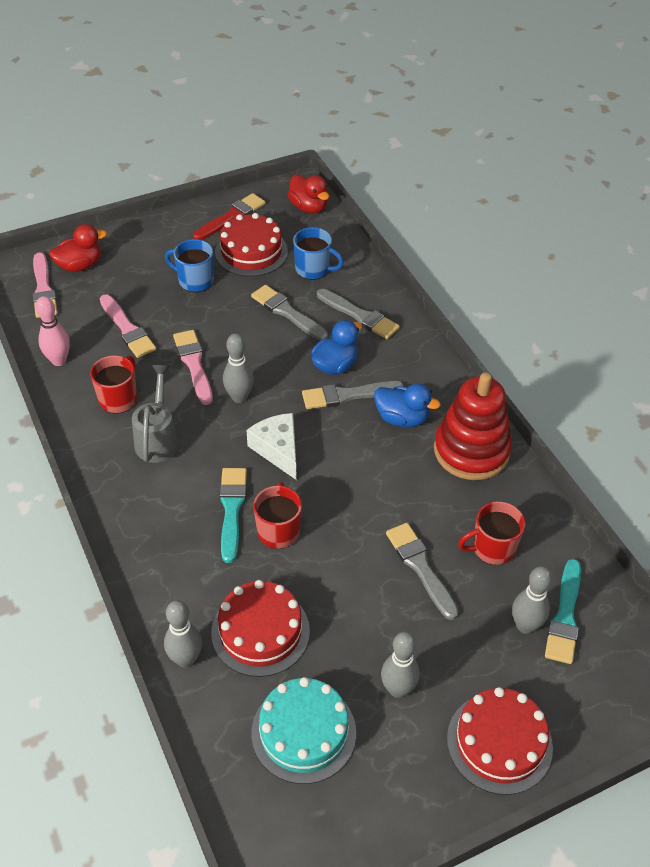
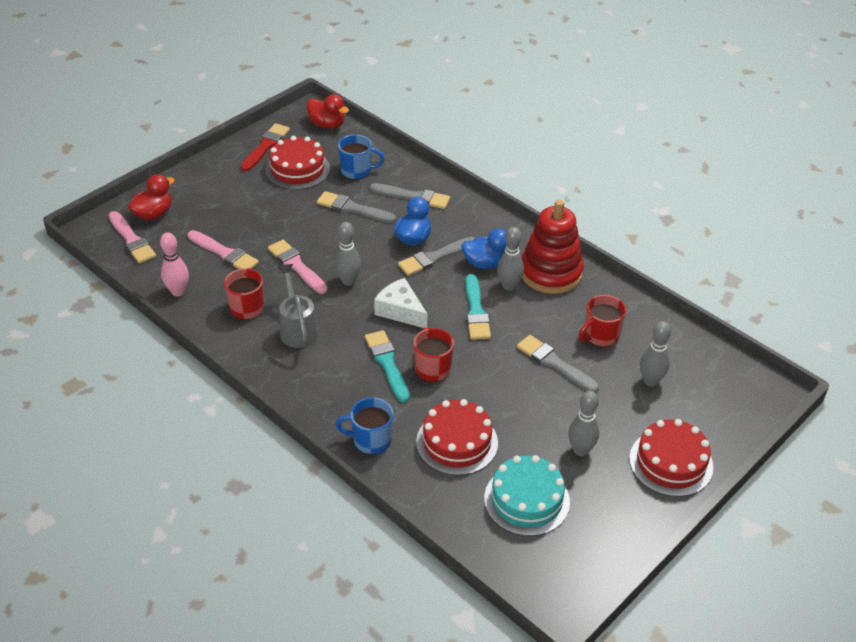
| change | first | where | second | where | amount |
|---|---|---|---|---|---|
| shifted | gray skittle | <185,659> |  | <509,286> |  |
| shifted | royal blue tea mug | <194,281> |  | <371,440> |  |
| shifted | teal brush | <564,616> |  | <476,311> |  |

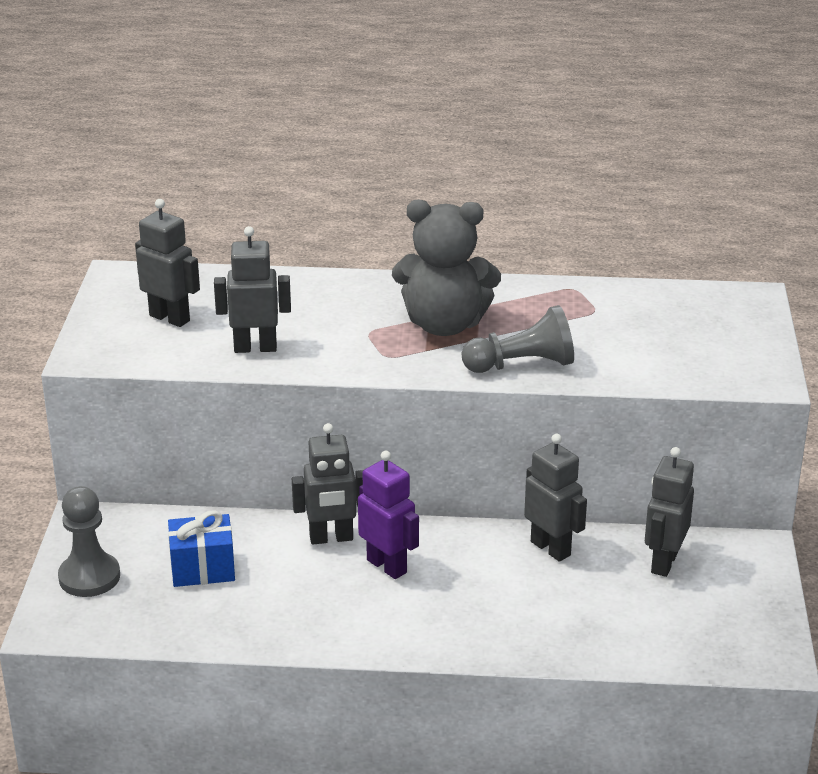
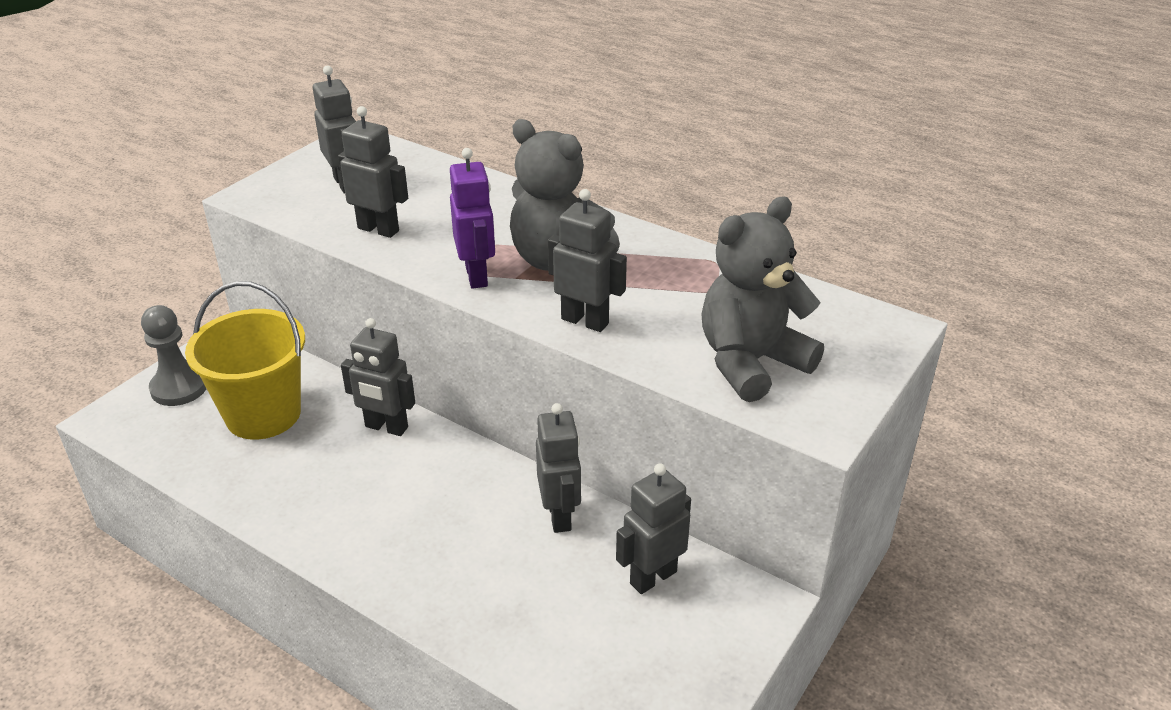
| change | first | where | second | where | amount |
|---|---|---|---|---|---|
| new |  |  | gray teddy | <751,362> |  |
| shifted | purple robot figure | <387,566> |  | <477,276> |  |
| swapped | royal blue gift | <203,569> | yellow sand bucket | <263,414> |  |
| swapped | gray pawn | <522,365> | gray robot figure | <585,321> |  |

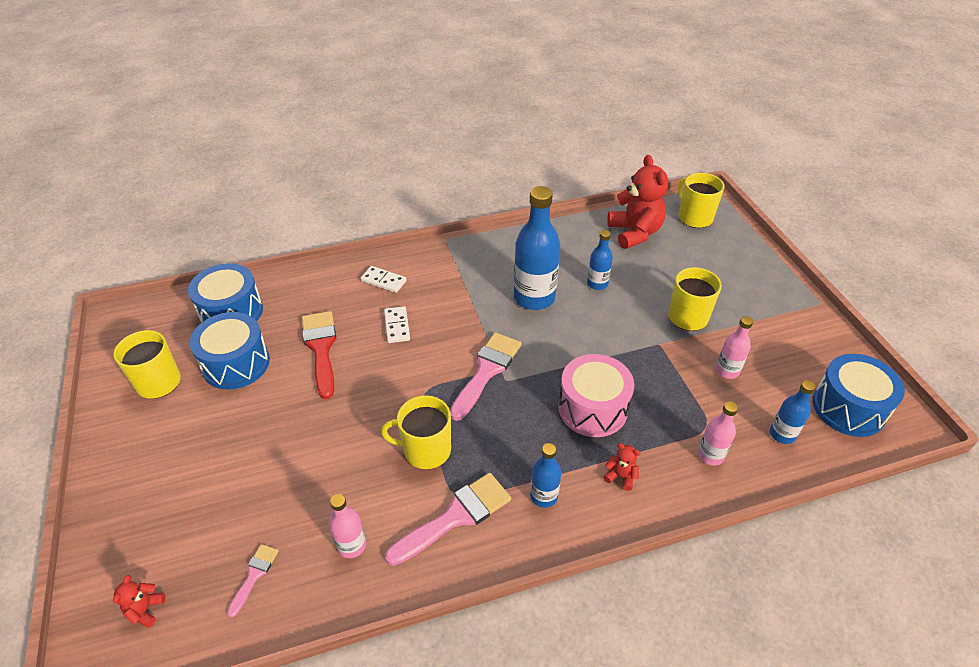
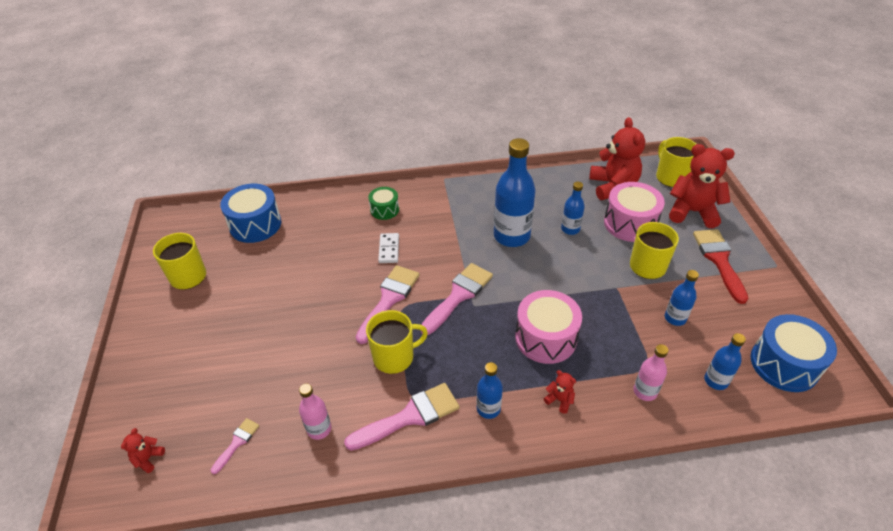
| change | first | where | second | where | amount |
|---|---|---|---|---|---|
| gone | royal blue toy drum | <236,363> |  |  |  |
| new |  |  | rosy brush | <389,299> |  |
| new |  |  | rosy toy drum | <630,223> |  |
| new |  |  | red teddy | <692,212> |  |
| shifted | red brush | <321,348> |  | <719,260> |  |
| swapped | pure white domino | <383,281> | emerald toy drum | <384,210> |  |
| repainted | rosy drink bottle | <727,371> | royal blue drink bottle | <675,318> |  |
| rotated | yellow tea mug | <426,450> |  | <394,357> | 150 degrees clockwise |

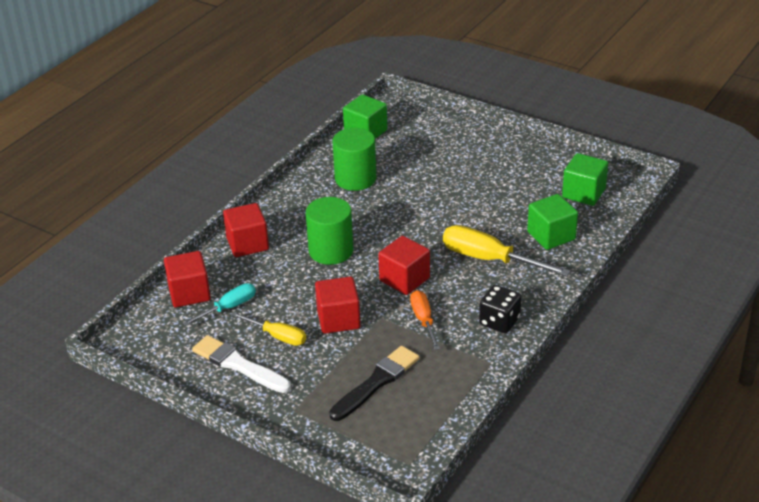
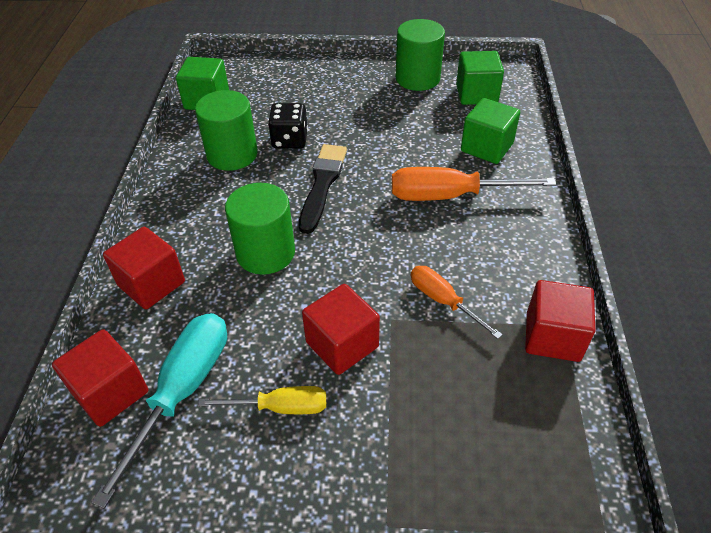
| change | first | where | second | where | amount |
|---|---|---|---|---|---|
| gone | pure white brush | <238,365> |  |  |  |
| new |  |  | emerald cylinder shape | <417,78> |  |
| shifted | black brush | <376,382> |  | <322,184> |  |
| shifted | red solid cube | <404,279> |  | <552,336> |  |
| shifted | black game die | <499,321> |  | <290,140> |  |
| repainted | yellow flat screwdriver | <489,259> | bright orange flat screwdriver | <450,196> |  |
| scaled | teal flat screwdriver | <229,307> |  | <183,391> | x1.67 |

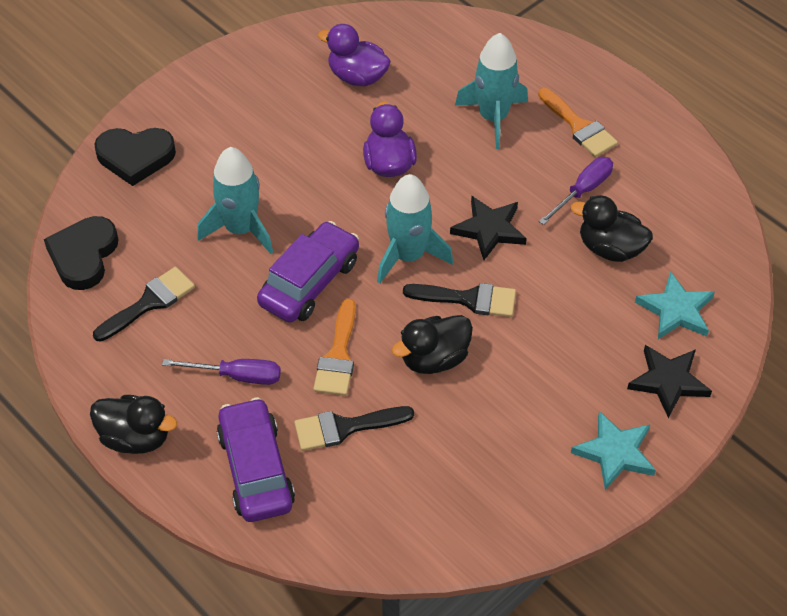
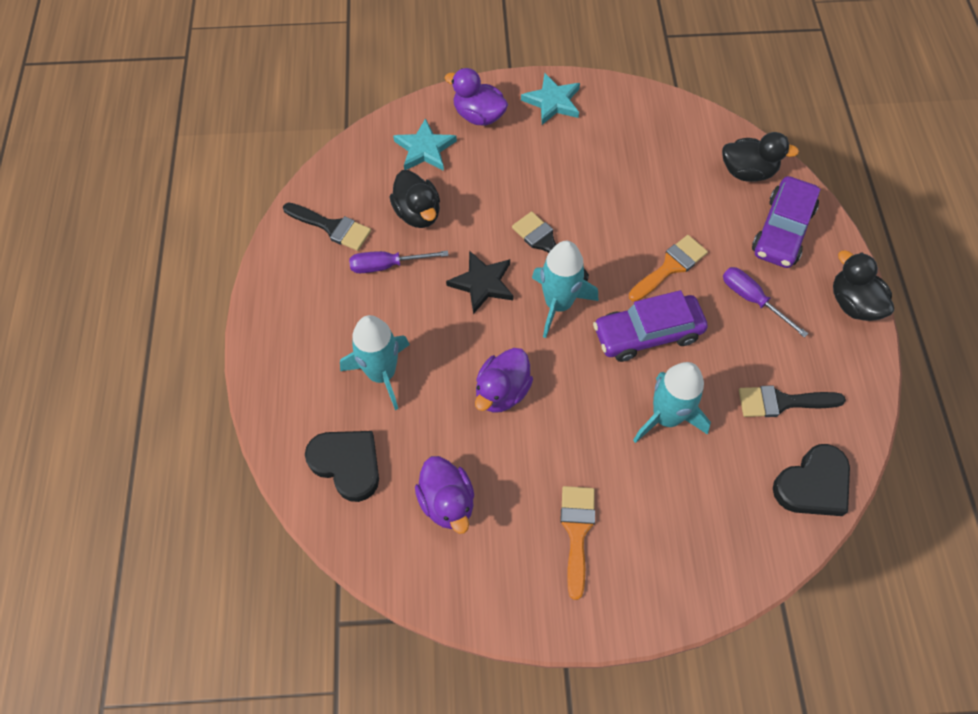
| change | first | where | second | where | amount |
|---|---|---|---|---|---|
| shifted | black heart | <135,157> |  | <347,464> |  |
| shifted | black brush | <345,427> |  | <331,227> |  |
| shifted | black duck | <434,359> |  | <747,172> |  |
| shifted | bright orange brush | <578,126> |  | <577,532> |  |
| swapped | black star | <668,381> | purple duck | <478,116> |  |

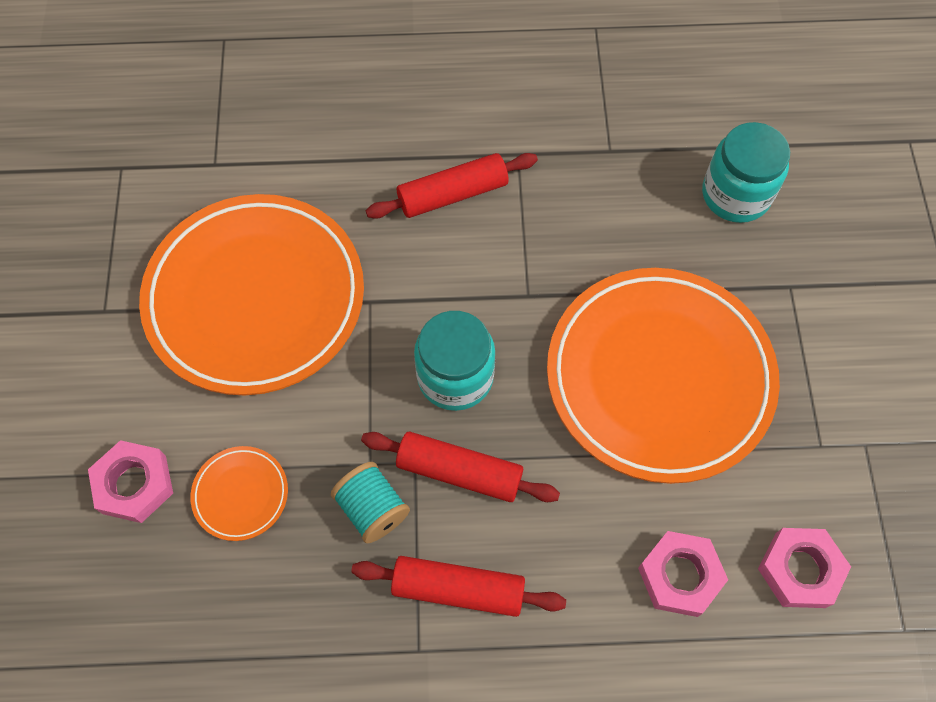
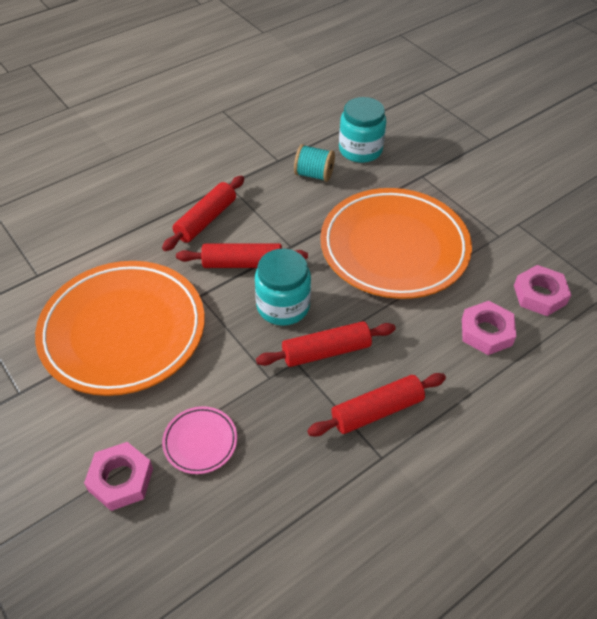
| change | first | where | second | where | amount |
|---|---|---|---|---|---|
| new |  |  | red rolling pin | <242,264> |  |
| shifted | teal spool | <372,509> |  | <314,174> |  |
| repainted | bright orange flat dish | <240,494> | rosy flat dish | <200,442> |  |

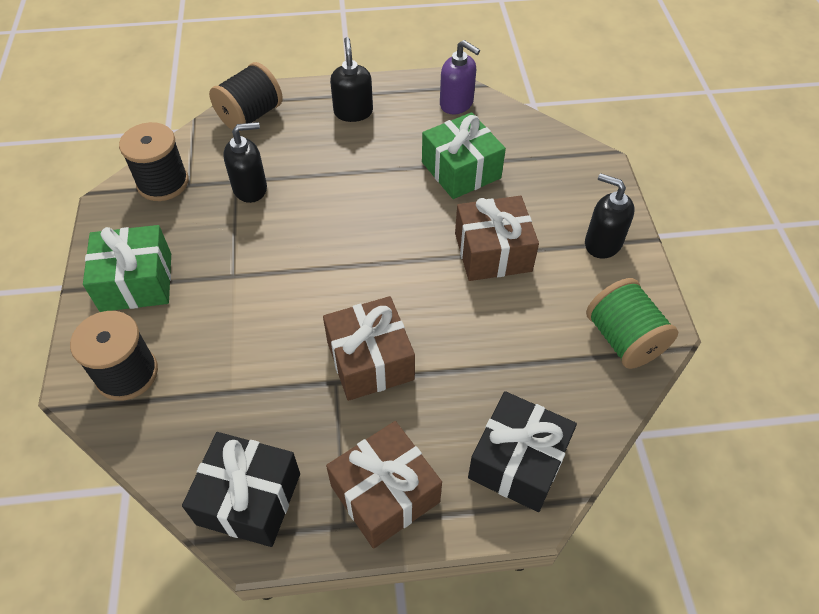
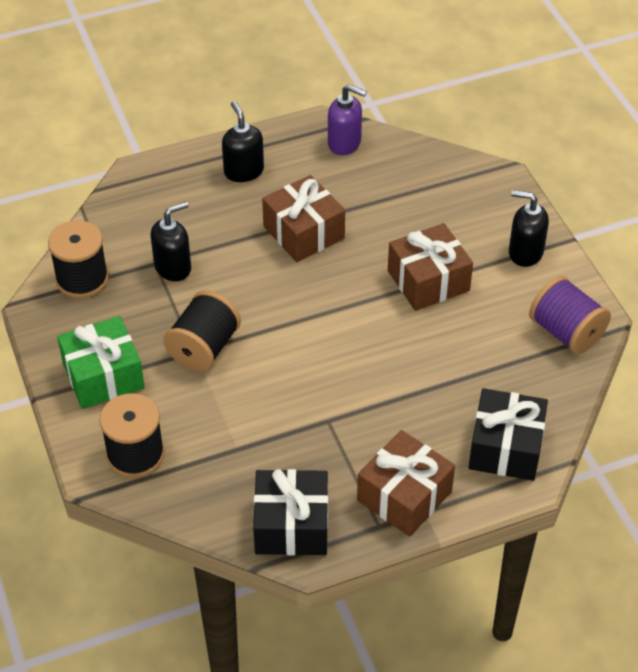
| change | first | where | second | where | amount |
|---|---|---|---|---|---|
| gone | emerald gift | <461,170> |  |  |  |
| shifted | black spool | <250,116> |  | <204,348> |  |
| shifted | dark brown gift | <370,360> |  | <304,232> |  |
| repainted | emerald spool | <623,339> | purple spool | <566,332> |  |

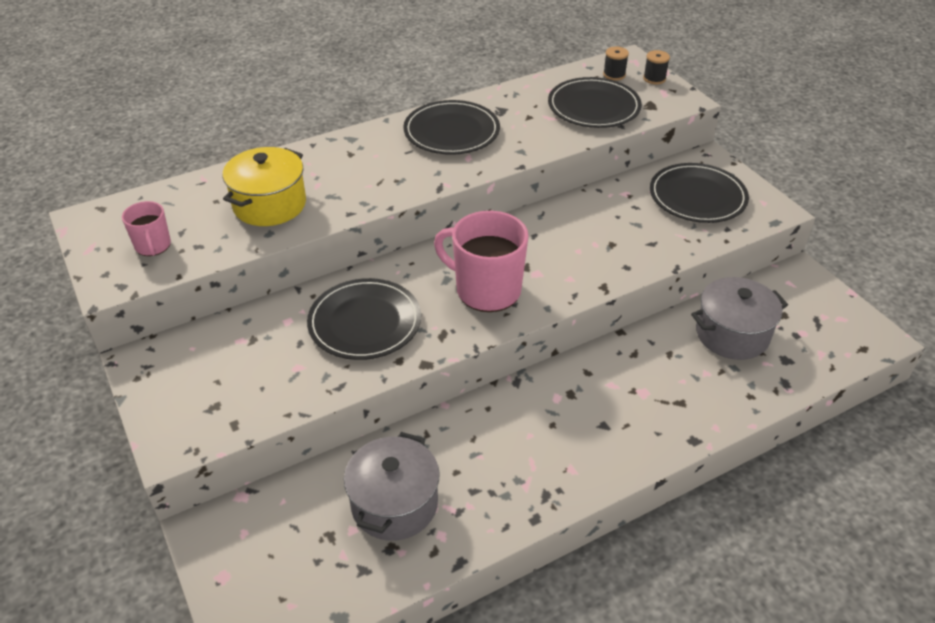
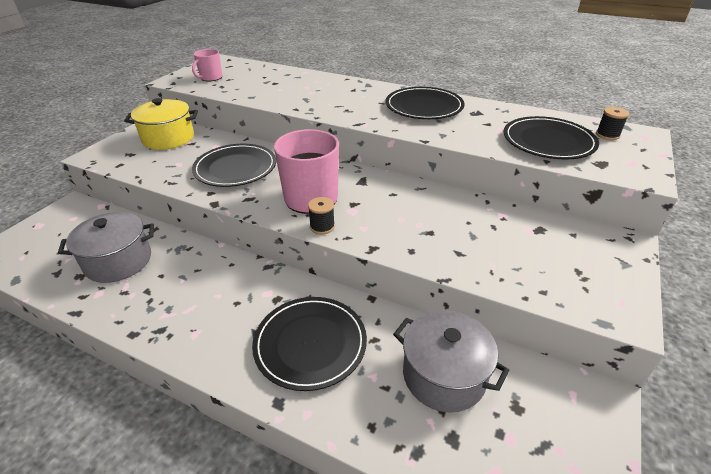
| change | first | where | second | where | amount |
|---|---|---|---|---|---|
| shifted | yellow stockpot | <269,204> |  | <168,138> |  |
| shifted | black spool | <654,78> |  | <322,226> |  |
| shifted | black flat dish | <697,197> |  | <310,344> |  |

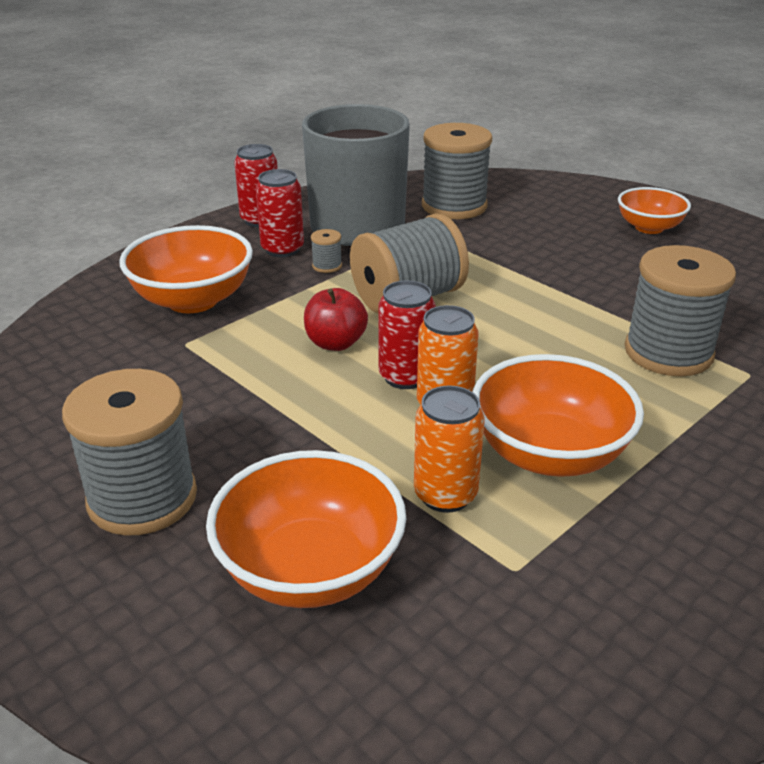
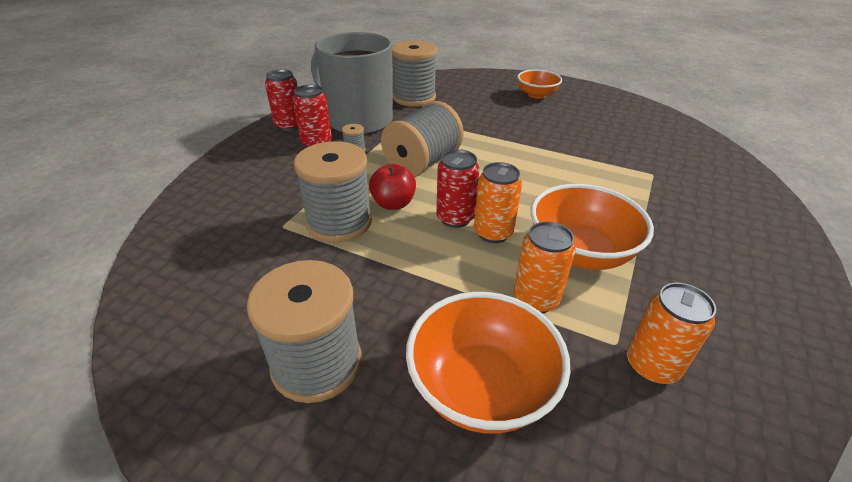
| change | first | where | second | where | amount |
|---|---|---|---|---|---|
| gone | bright orange bowl | <193,300> |  |  |  |
| new |  |  | bright orange can | <651,366> |  |
| shifted | gray spool | <668,352> |  | <339,222> |  |

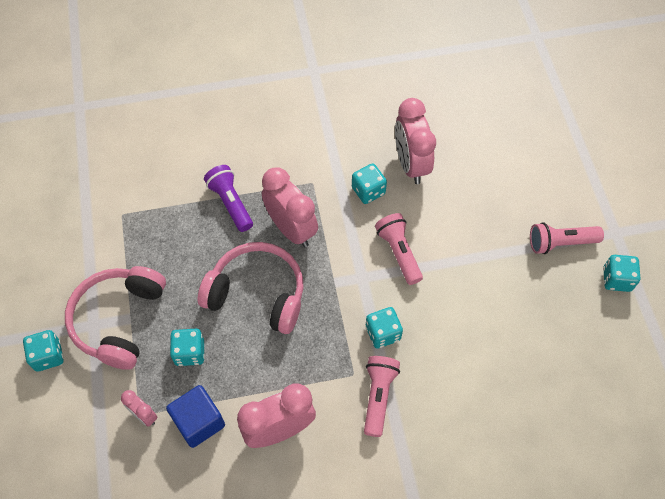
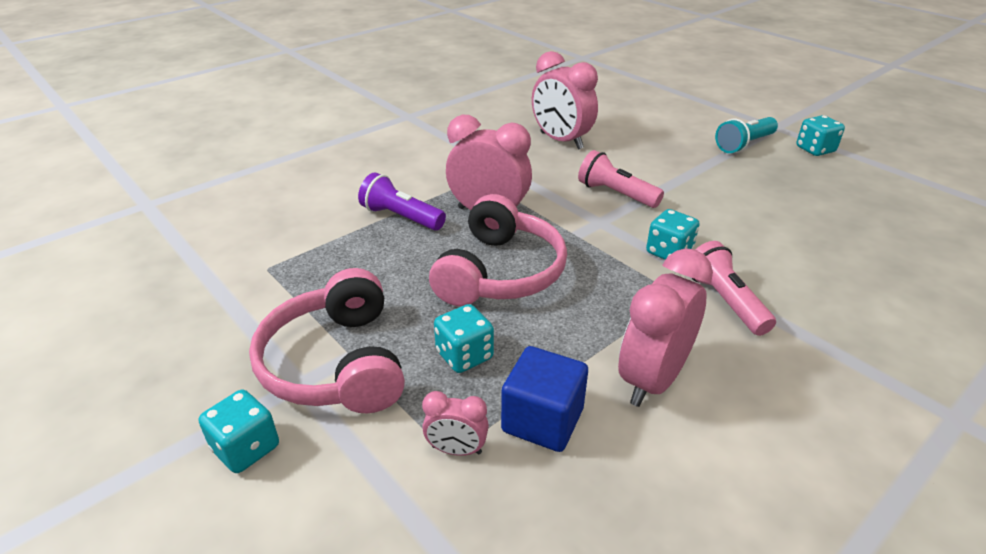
| change | first | where | second | where | amount |
|---|---|---|---|---|---|
| gone | teal game die | <368,191> |  |  |  |
| repainted | rosy flashlight | <560,243> | teal flashlight | <744,145> |  |
| rotated | rosy headset | <257,293> |  | <500,272> | 120 degrees clockwise |

